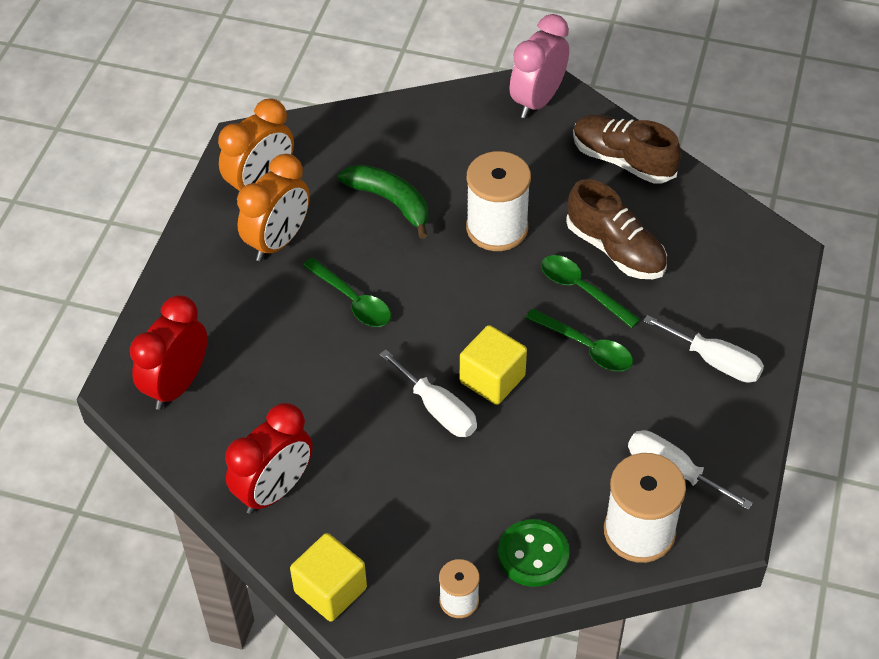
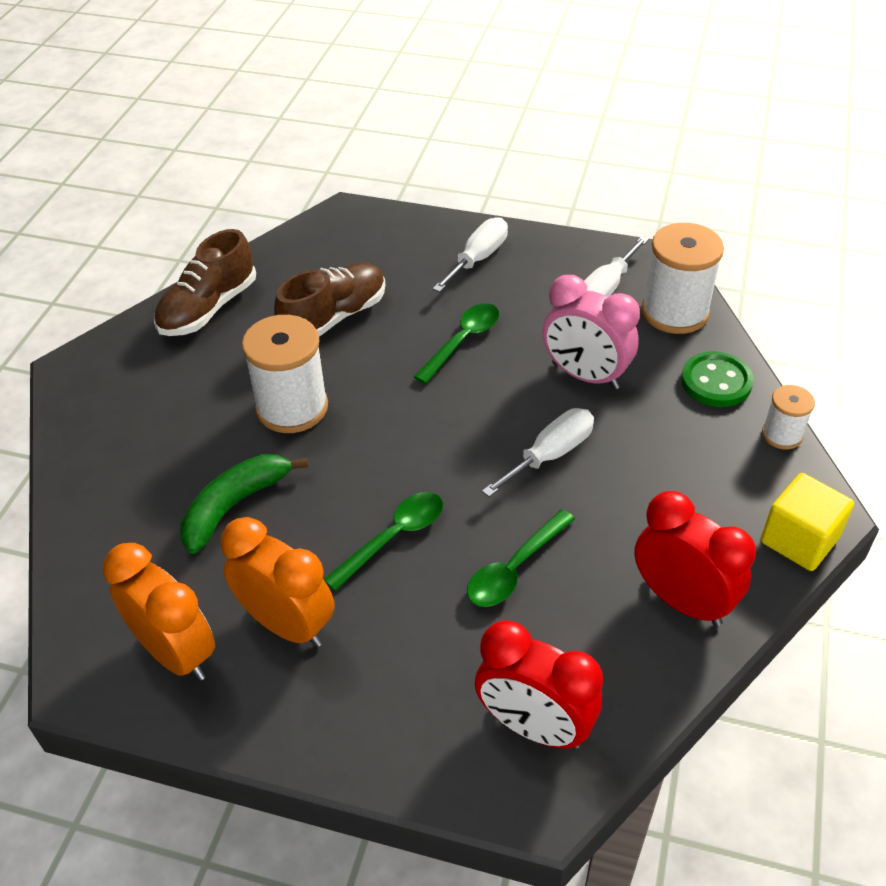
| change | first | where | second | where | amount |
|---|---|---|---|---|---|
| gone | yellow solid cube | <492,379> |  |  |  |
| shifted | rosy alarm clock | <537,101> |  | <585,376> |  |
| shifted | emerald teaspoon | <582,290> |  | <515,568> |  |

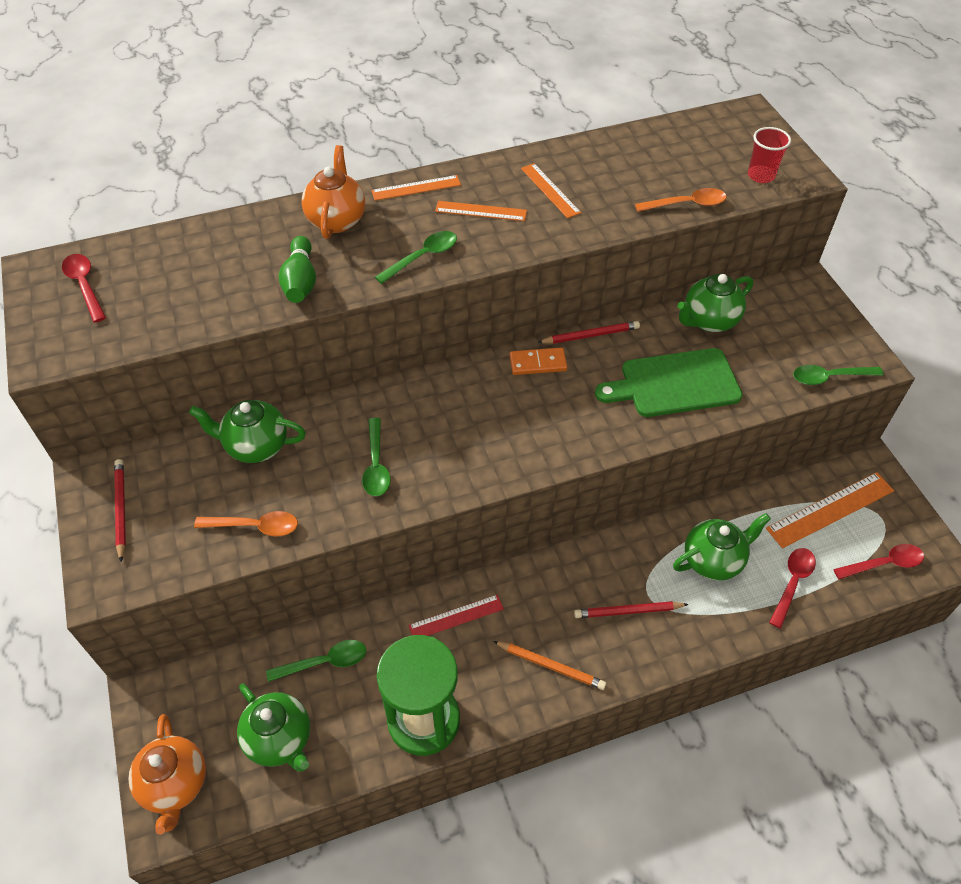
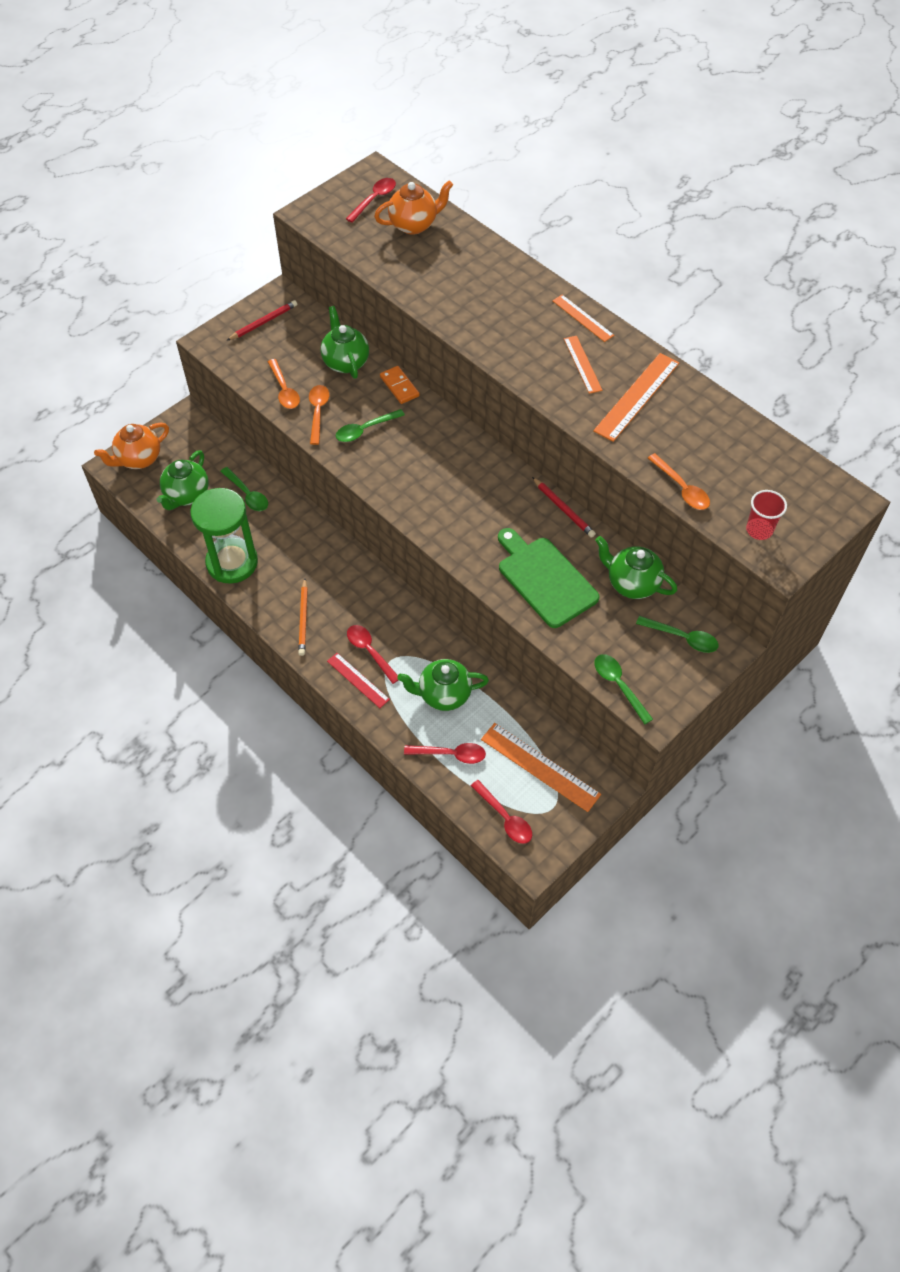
| change | first | where | second | where | amount |
|---|---|---|---|---|---|
| gone | emerald skittle | <300,281> |  |  |  |
| new |  |  | bright orange teaspoon | <318,412> |  |
| shifted | bright orange tea pot | <337,220> |  | <414,225> |  |
| shifted | emerald teaspoon | <422,257> |  | <682,638> |  |
| shifted | red straightedge | <456,617> |  | <358,680> |  |
| shifted | bright orange domino | <538,363> |  | <399,386> |  |
| swapped | red wooden pencil | <628,611> | red teaspoon | <370,652> |  |
| rotated | emerald tea pot | <713,560> |  | <443,694> | 135 degrees clockwise |
| scaled | bright orange straightedge | <550,190> |  | <636,396> | x1.62 |

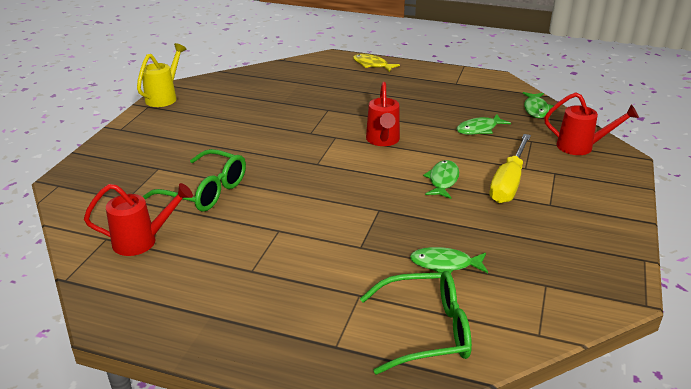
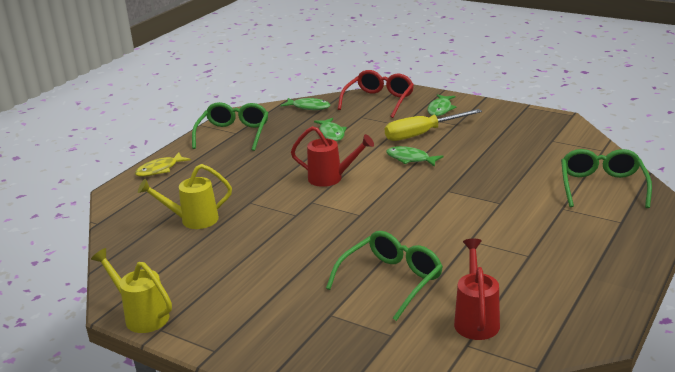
| change | first | where | second | where | amount |
|---|---|---|---|---|---|
| new |  |  | yellow sprinkling can | <192,220> |  |
| new |  |  | emerald eyeglasses | <234,134> |  |
| shifted | emerald fish figure | <445,264> |  | <440,109> |  |
| swapped | red sprinkling can | <581,147> | red eyeglasses | <379,101> |  |
| rotated | yellow flat screwdriver | <508,183> |  | <422,134> | 120 degrees clockwise |

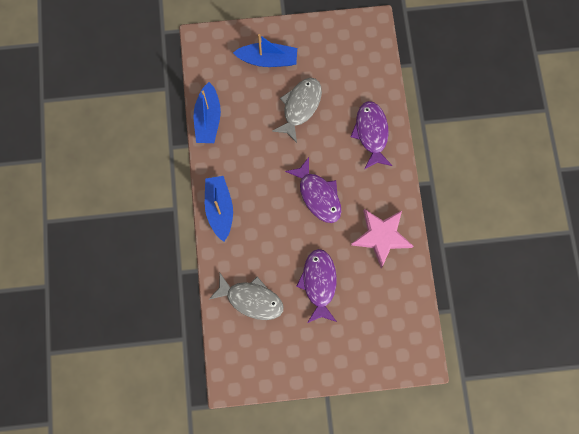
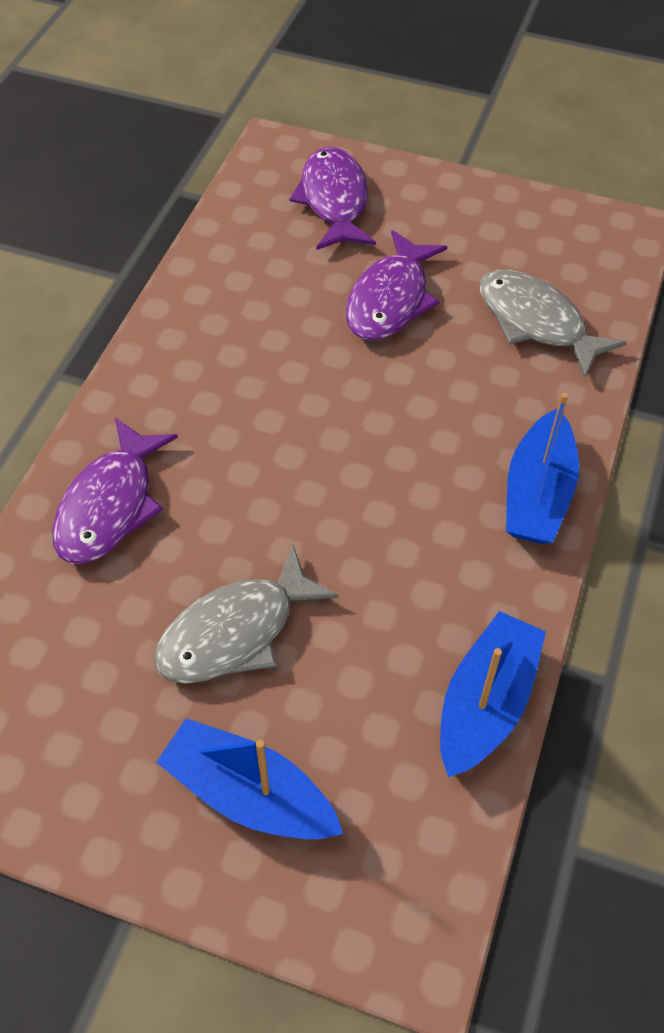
| change | first | where | second | where | amount |
|---|---|---|---|---|---|
| gone | rosy star | <381,237> |  |  |  |
| shifted | purple fish figure | <318,195> |  | <334,201> |  |

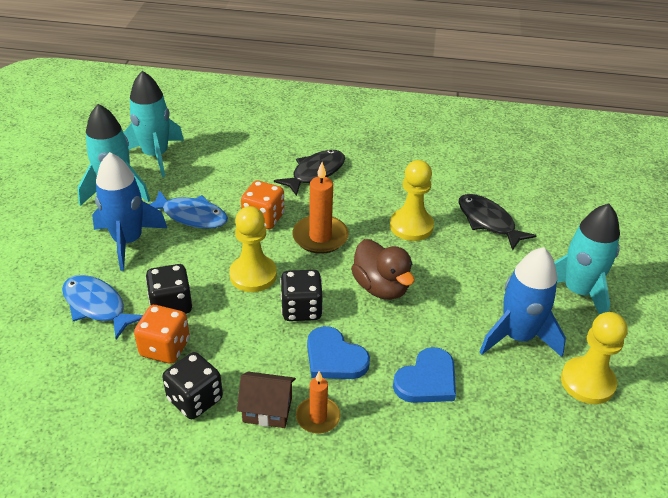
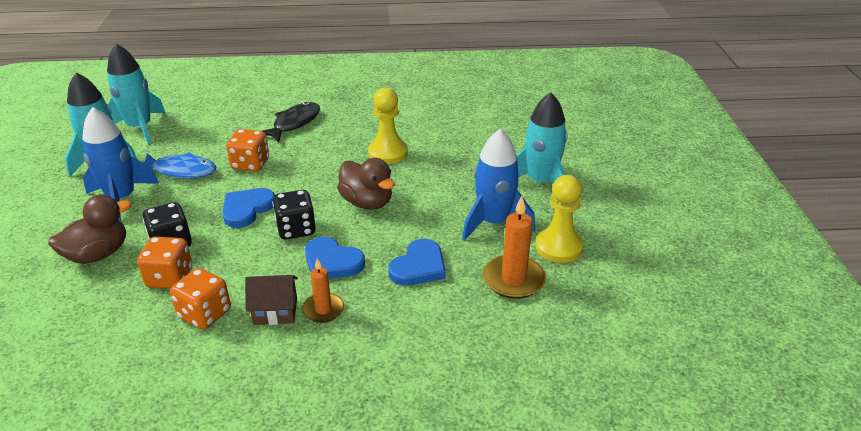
| change | first | where | second | where | amount |
|---|---|---|---|---|---|
| gone | black fish figure | <488,222> |  |  |  |
| shifted | bright orange wax candle | <320,237> |  | <513,279> |  |
| swapped | royal blue fish figure | <97,306> | dark brown duck | <98,254> |  |
| swapped | yellow pawn | <253,275> | royal blue heart | <247,209> |  |
| repainted | black game die | <195,399> | bright orange game die | <205,314> |  |

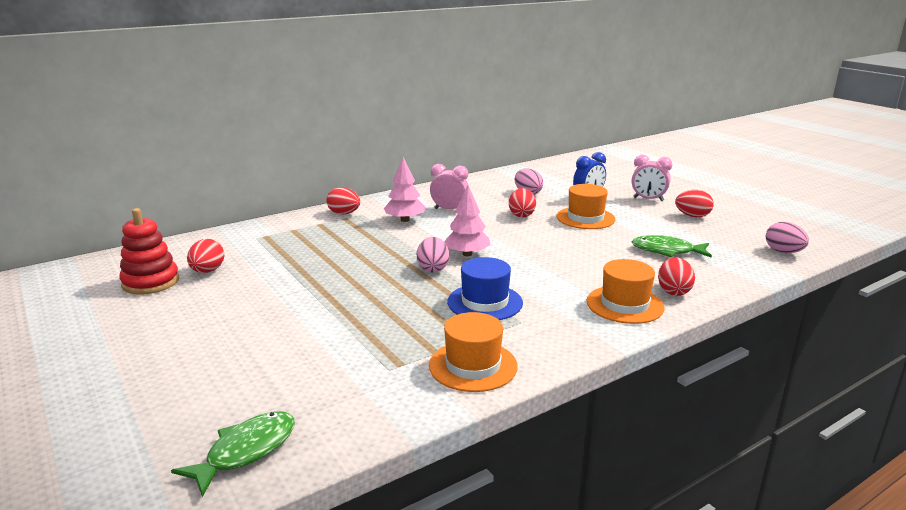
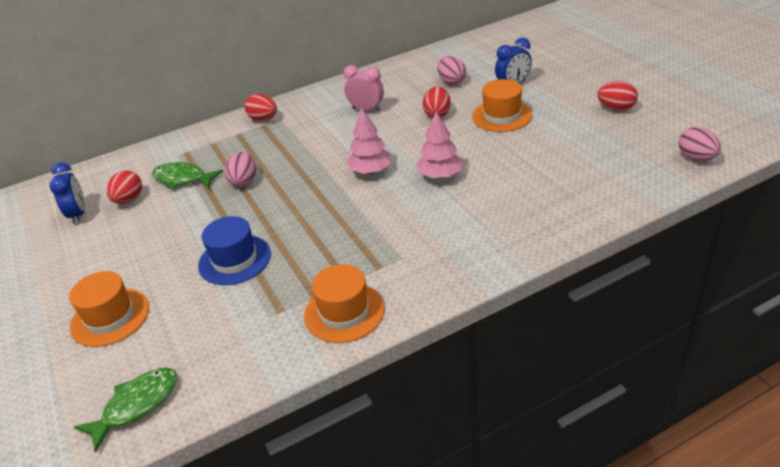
| change | first | where | second | where | amount |
|---|---|---|---|---|---|
| gone | rosy alarm clock | <648,199> |  |  |  |
| gone | red egg shape | <673,291> |  |  |  |
| shifted | rosy toy tree | <405,220> |  | <440,175> |  |
| shifted | rosy egg shape | <433,268> |  | <244,181> |  |
| shifted | royal blue top hat | <485,302> |  | <234,260> |  |
| shifted | bright orange top hat | <624,304> |  | <110,317> |  |
| shifted | emerald fish figure | <666,251> |  | <183,179> |  |
| swapped | red ring stacker | <151,282> | royal blue alarm clock | <79,215> |  |

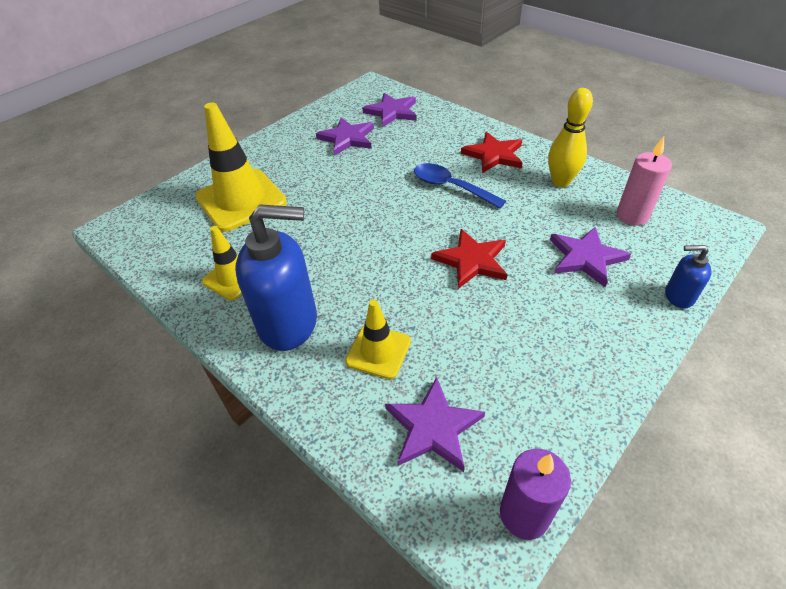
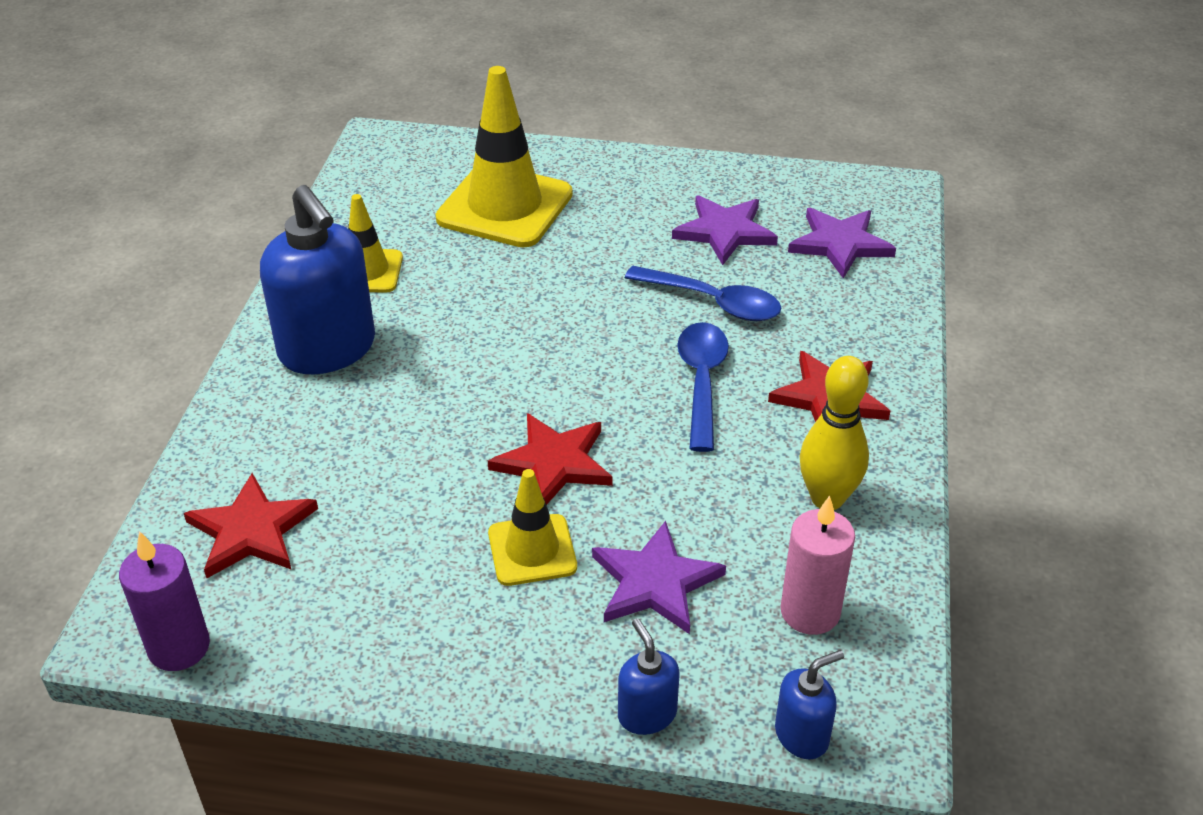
| change | first | where | second | where | amount |
|---|---|---|---|---|---|
| new |  |  | royal blue teaspoon | <713,302> |  |
| new |  |  | royal blue pump bottle | <802,735> |  |
| shifted | yellow safety cone | <378,351> |  | <532,550> |  |
| repainted | purple star | <433,427> | red star | <251,531> |  |

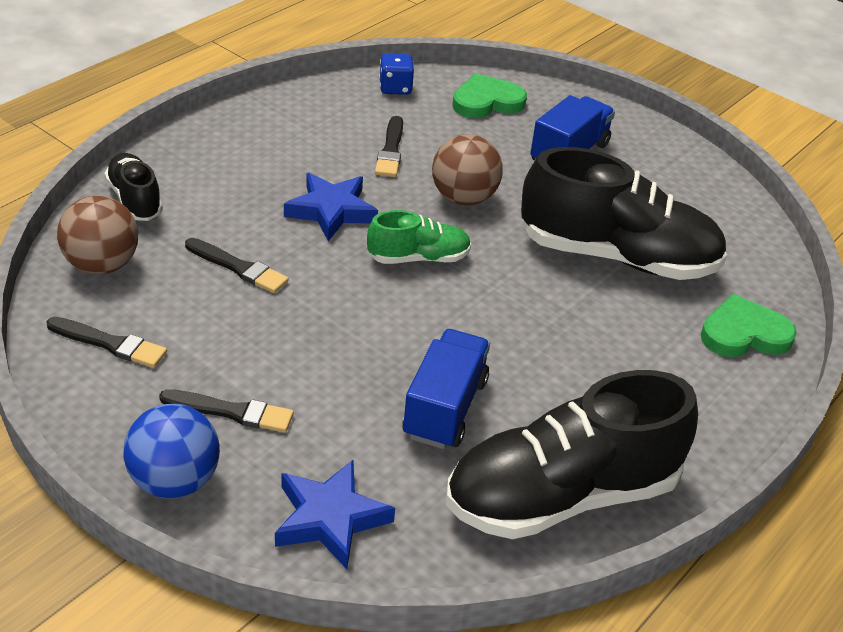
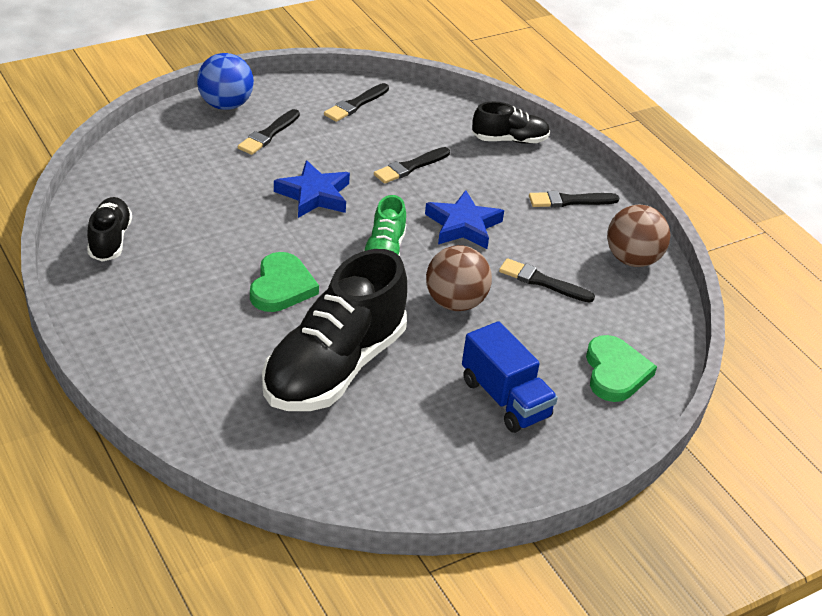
| change | first | where | second | where | amount |
|---|---|---|---|---|---|
| gone | royal blue game die | <395,88> |  |  |  |
| gone | royal blue lorry | <445,408> |  |  |  |
| new |  |  | black brush | <570,201> |  |
| shifted | dark brown ball | <102,265> |  | <632,259> |  |
| shifted | royal blue star | <330,519> |  | <314,195> |  |
| shifted | emerald heart | <744,333> |  | <281,287> |  |
| scaled | black lace-up shoe | <561,496> |  | <110,240> | x0.50 |

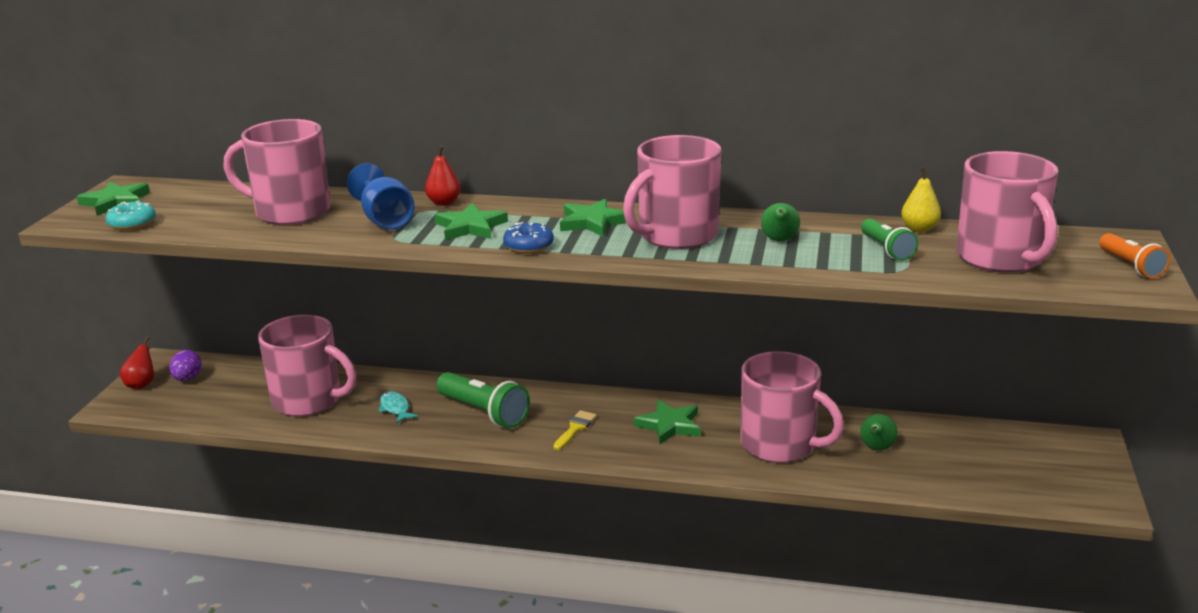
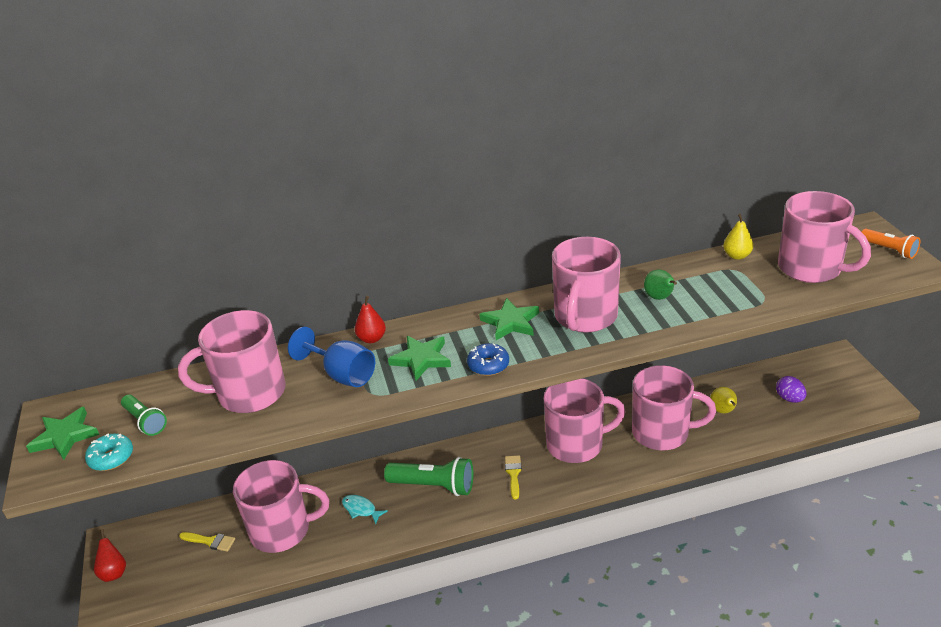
| change | first | where | second | where | amount |
|---|---|---|---|---|---|
| new |  |  | yellow brush | <210,541> |  |
| shifted | purple egg shape | <187,379> |  | <789,398> |  |
| shifted | emerald flashlight | <886,249> |  | <145,421> |  |
| swapped | emerald star | <669,425> | rosy tea mug | <576,444> |  |
| repainted | emerald pear fruit | <876,448> | yellow pear fruit | <723,411> |  |

